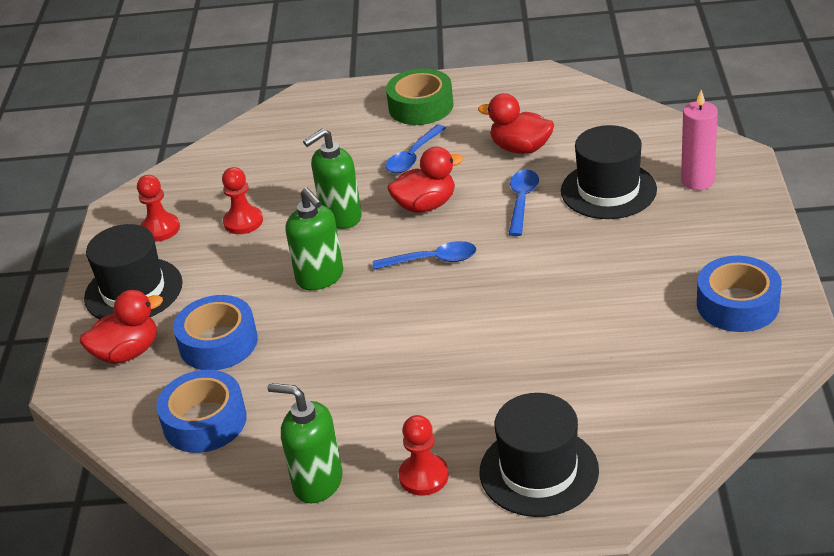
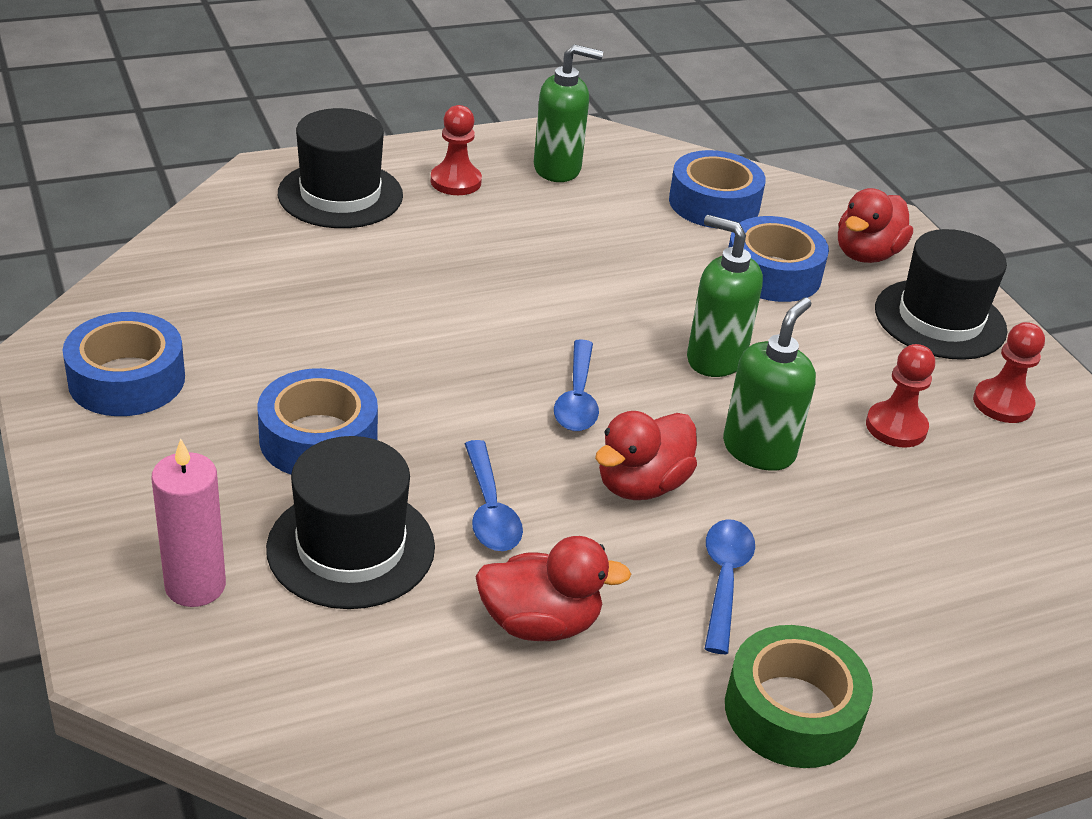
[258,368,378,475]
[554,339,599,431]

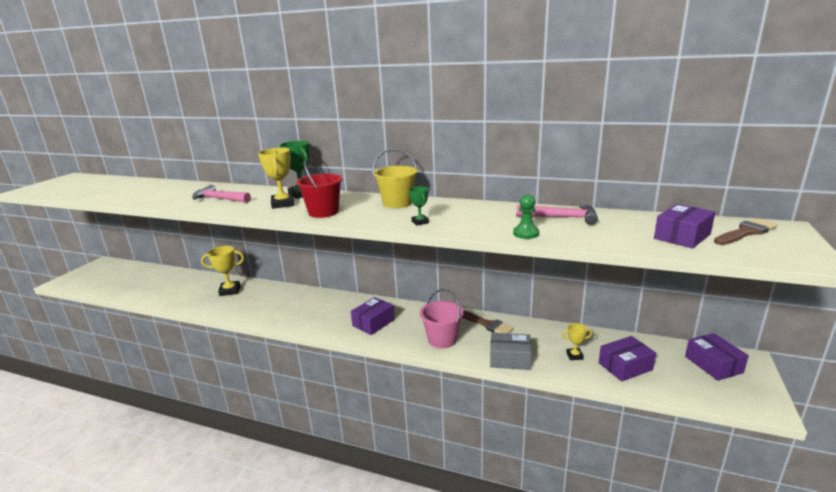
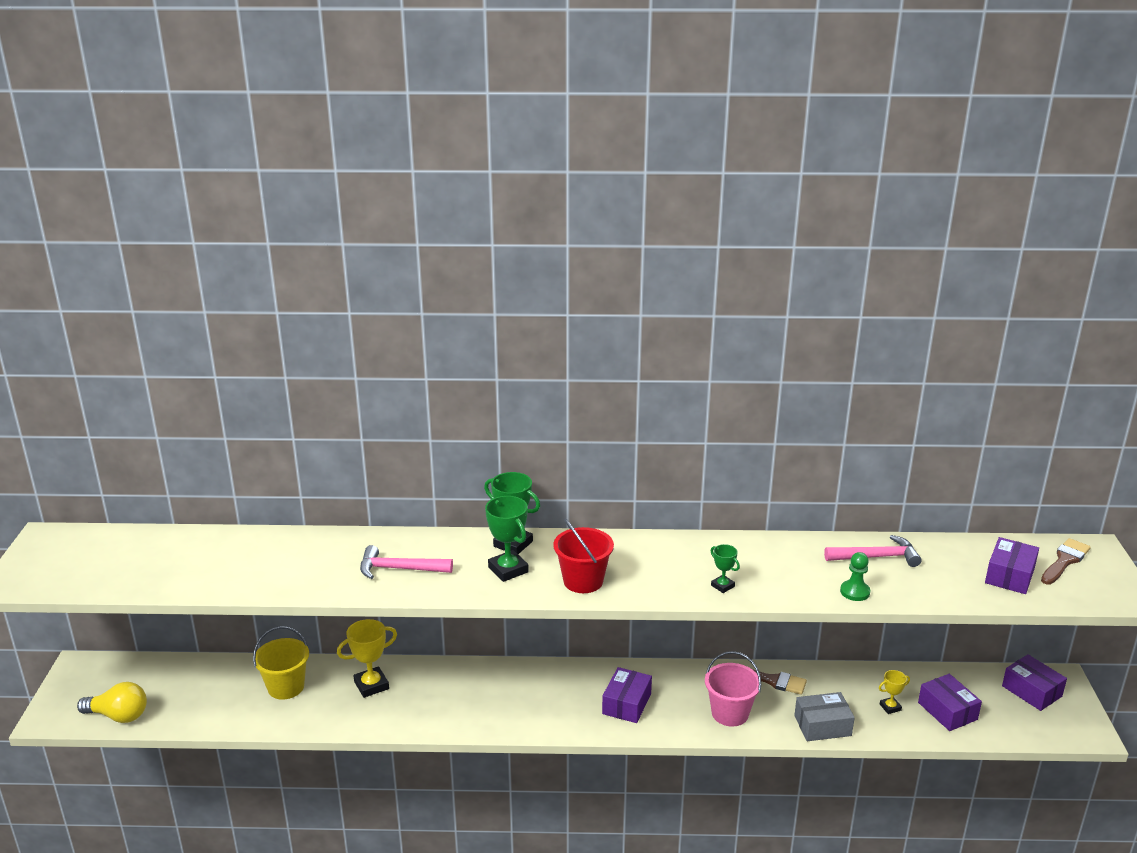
[77,682,147,723]
[253,626,309,700]
[485,496,529,582]
[918,674,982,731]

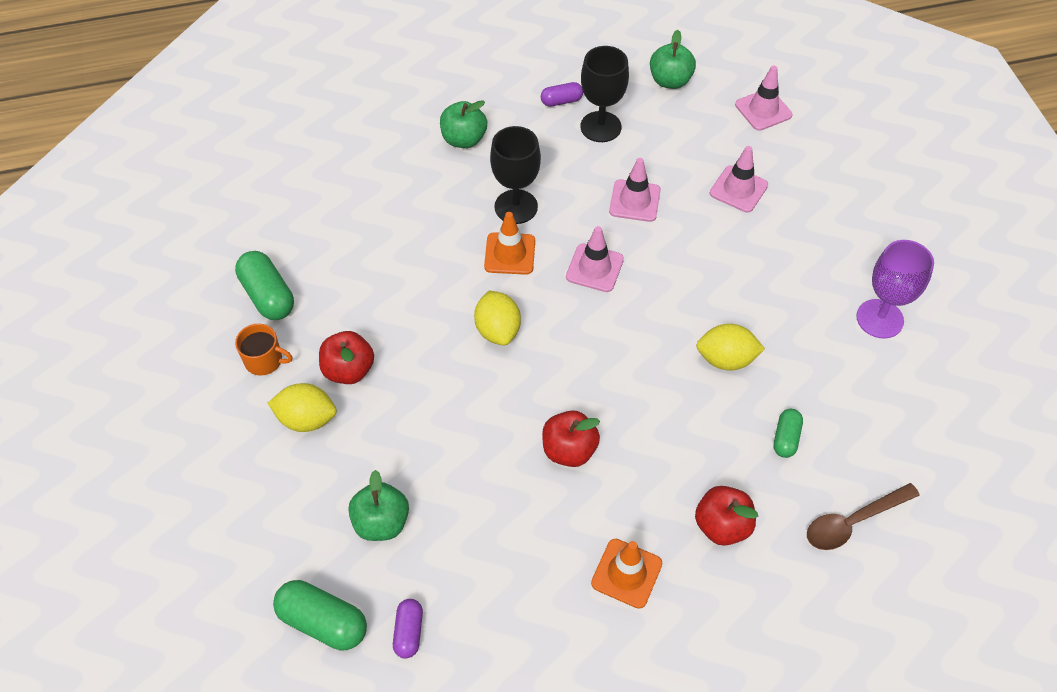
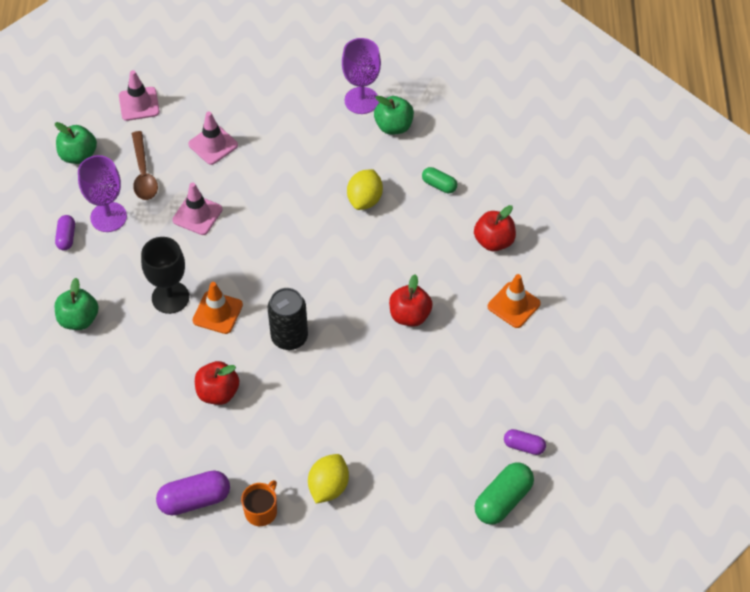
[78,155,127,232]
[132,131,158,200]
[156,470,230,516]
[195,361,239,405]
[268,288,308,350]
[374,96,414,135]
[566,226,624,292] (first image)

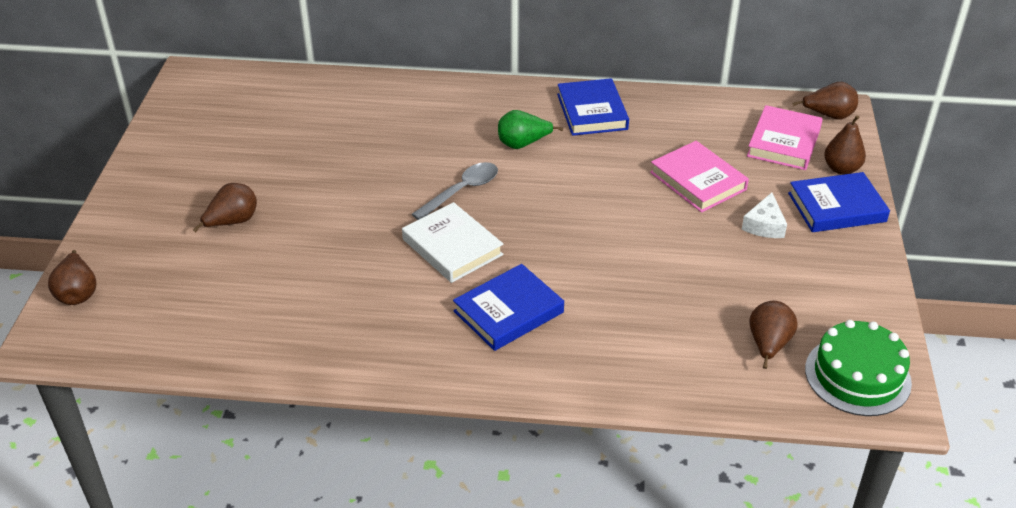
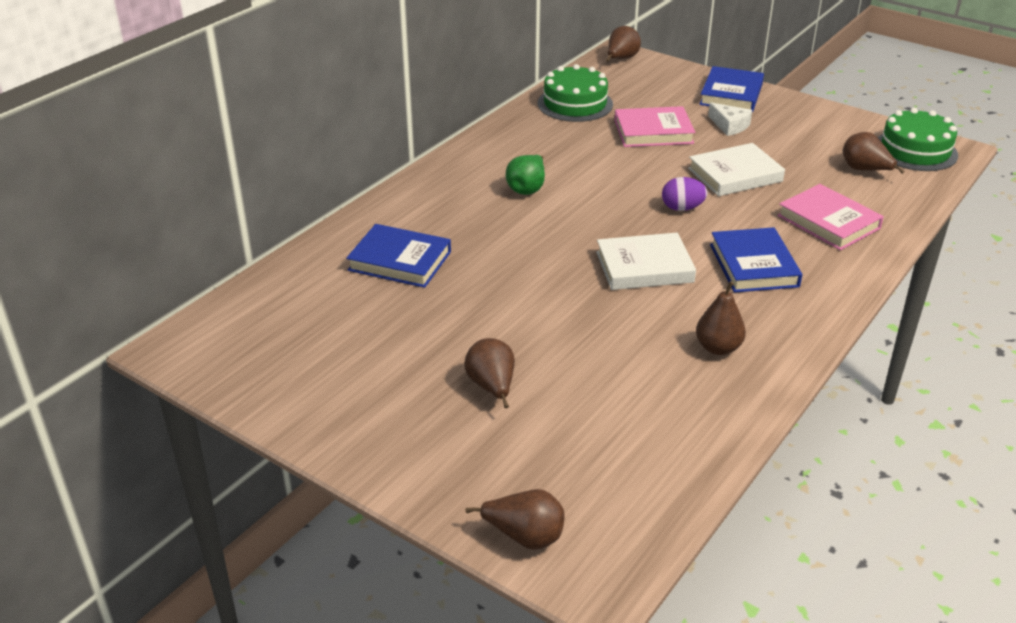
[346,224,451,288]
[537,64,613,122]
[662,177,708,211]
[688,143,785,196]
[696,281,746,355]
[777,184,884,250]
[412,162,498,220] (first image)

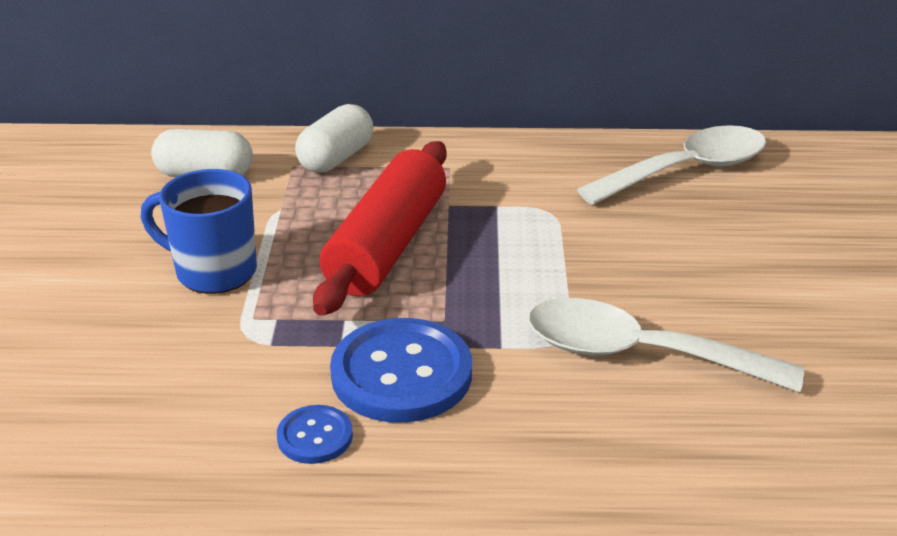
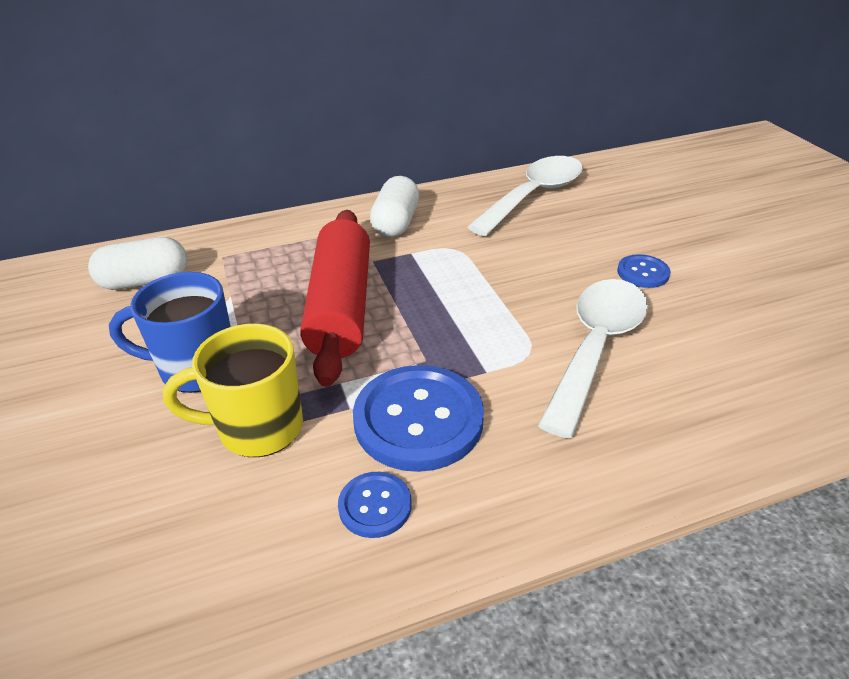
[163,323,303,457]
[370,176,419,237]
[538,279,648,438]
[617,254,671,288]

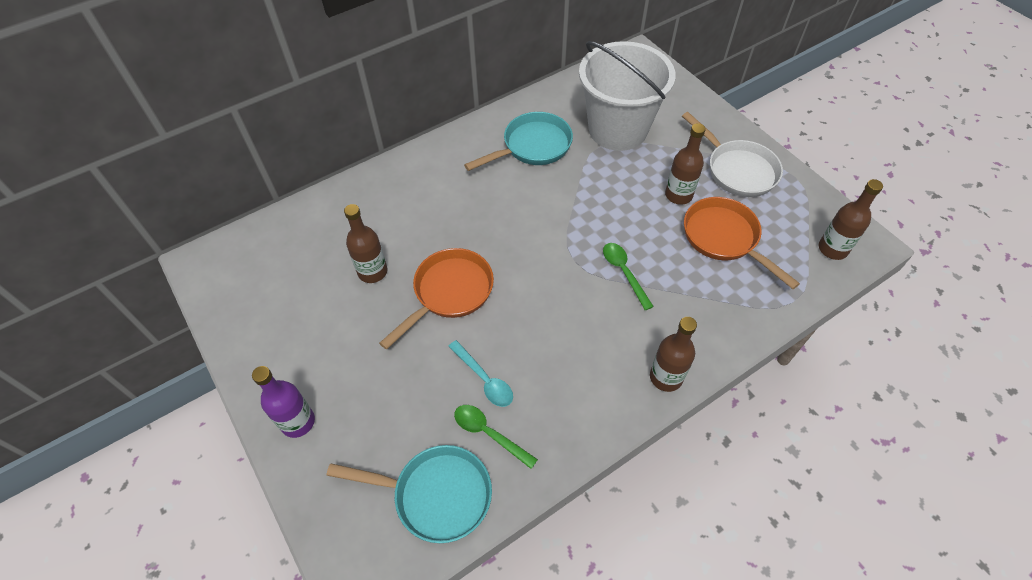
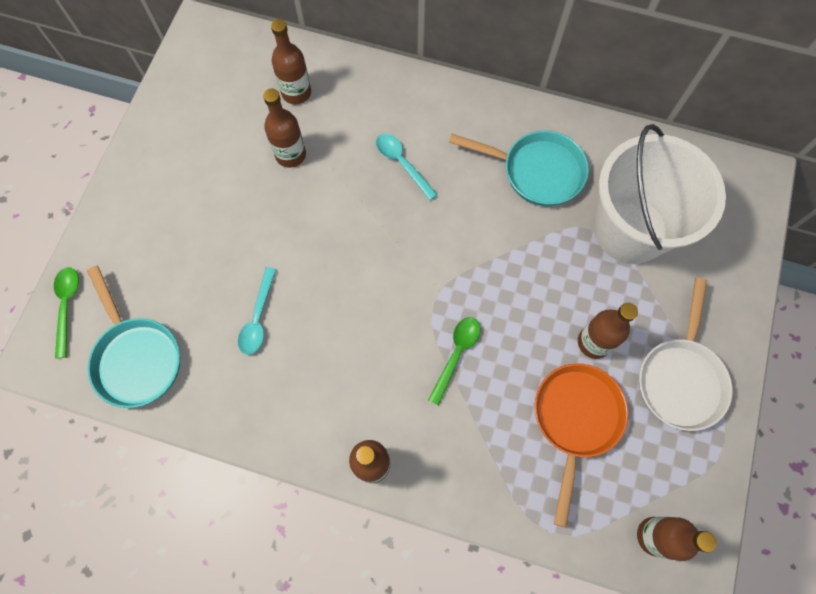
[54,267,79,358]
[271,19,311,104]
[376,134,438,200]
[252,366,315,438] (first image)
[379,248,494,350] (first image)

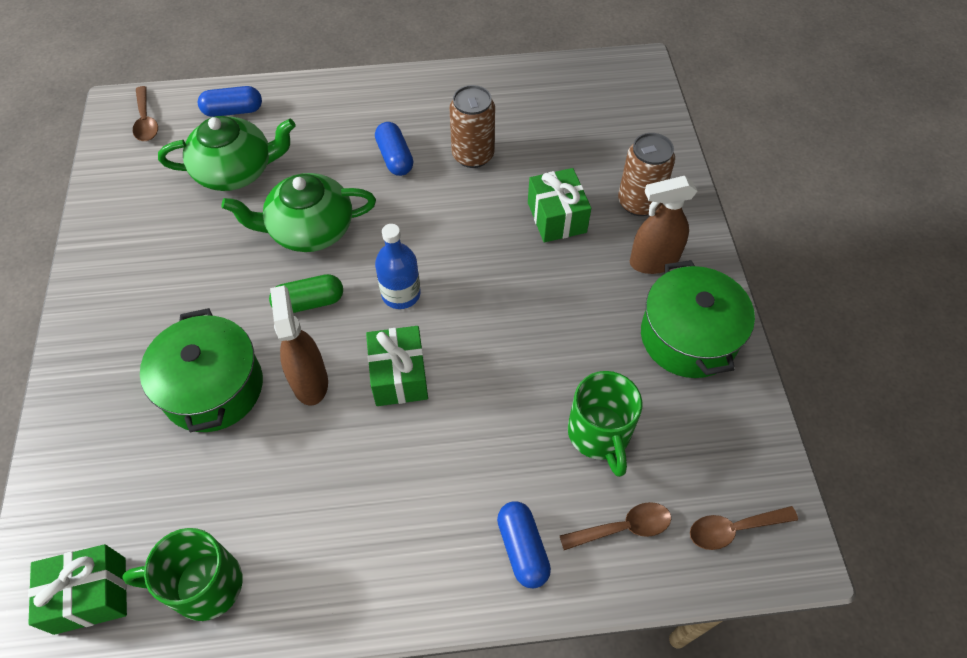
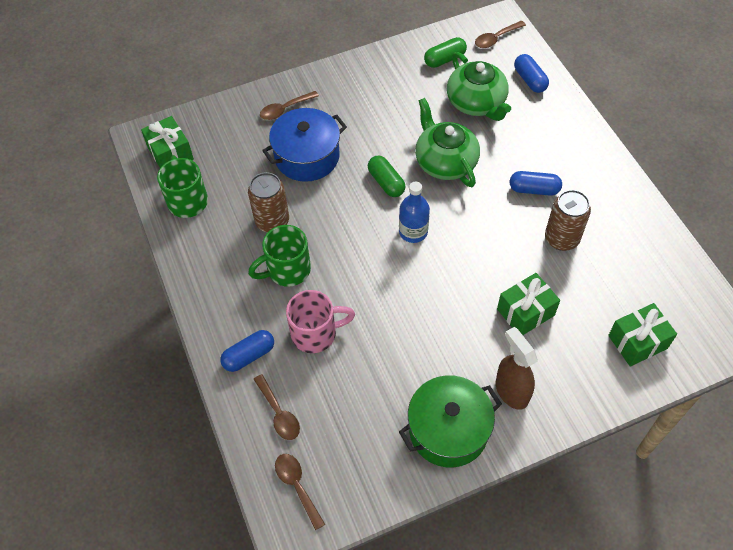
[248,172,289,232]
[248,225,311,287]
[260,91,319,120]
[262,108,347,182]
[286,290,355,353]
[424,37,467,68]
[510,171,562,196]
[608,303,677,367]
[270,286,328,406] (first image)

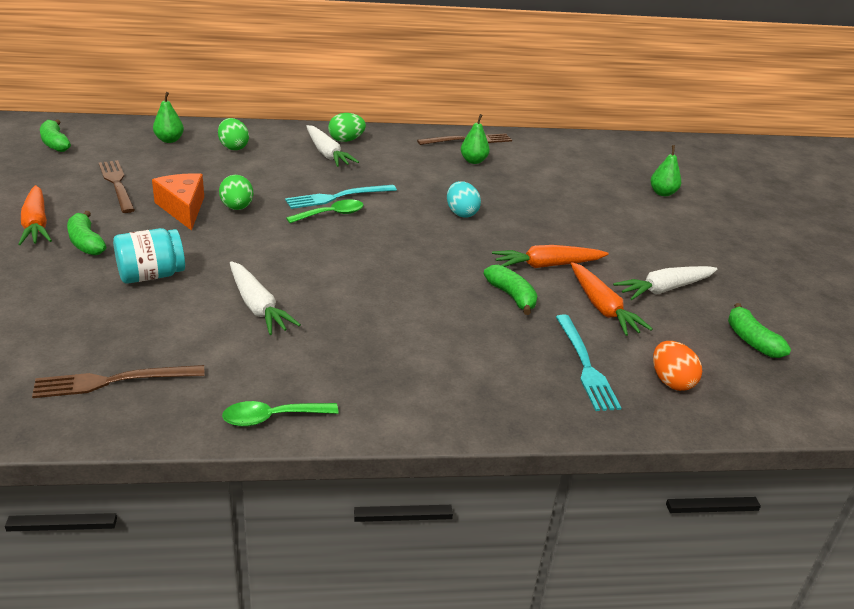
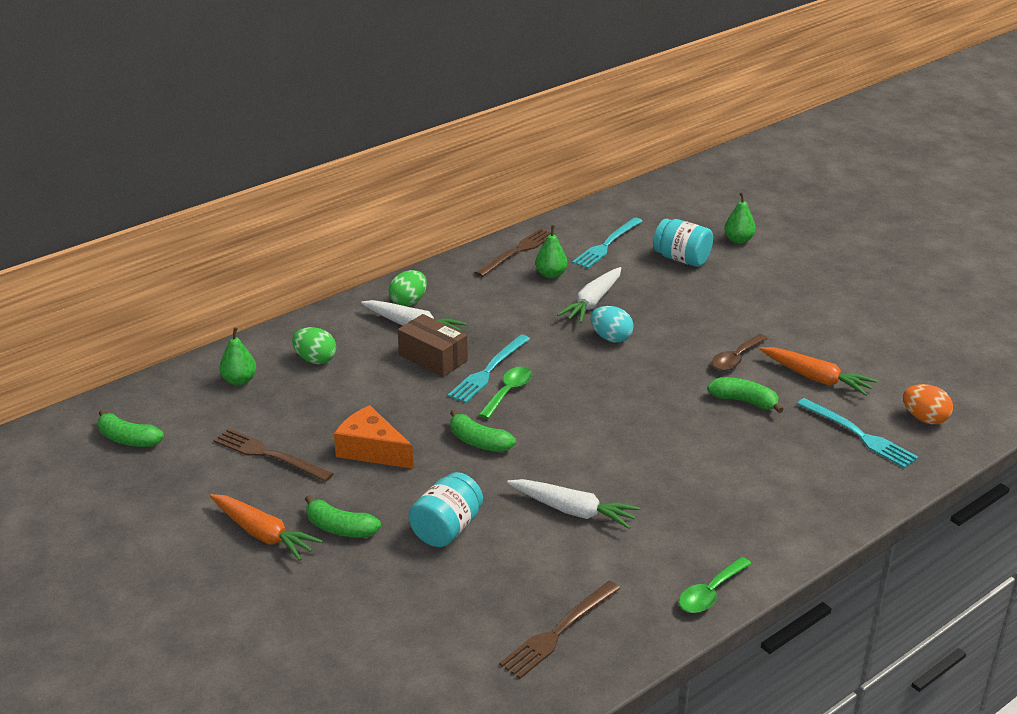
[398,314,468,377]
[450,410,516,452]
[557,267,621,323]
[572,217,643,269]
[653,218,713,267]
[712,334,768,371]
[219,175,253,210] (first image)

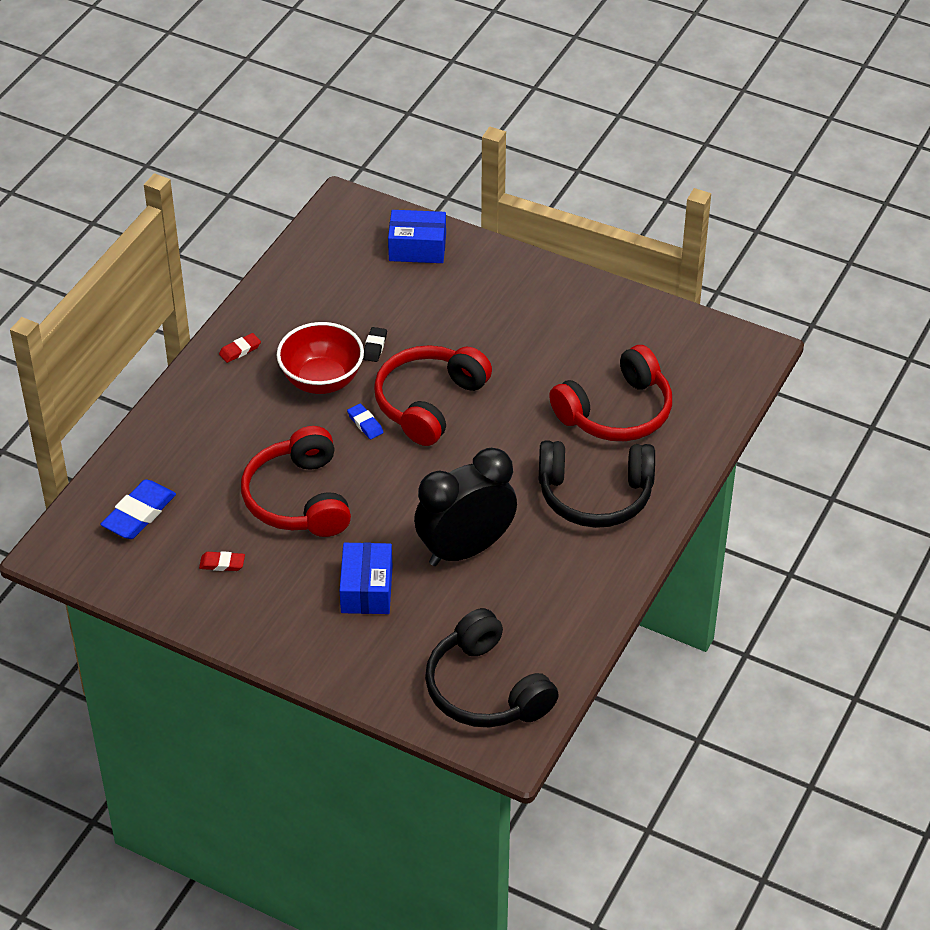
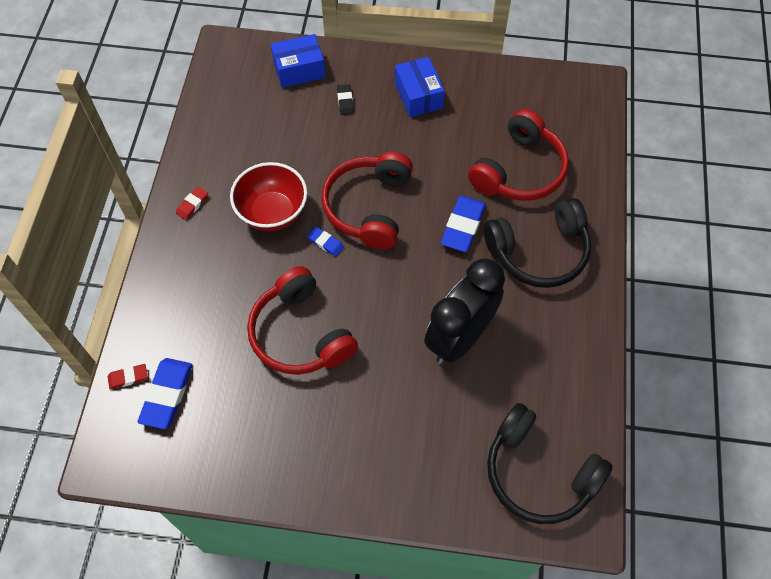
[108,364,147,389]
[337,84,354,115]
[395,57,445,117]
[441,196,486,252]

